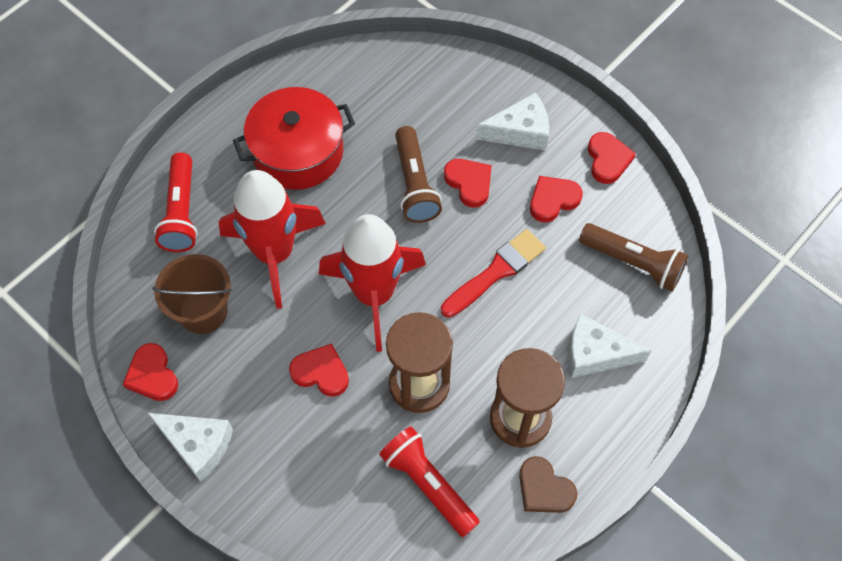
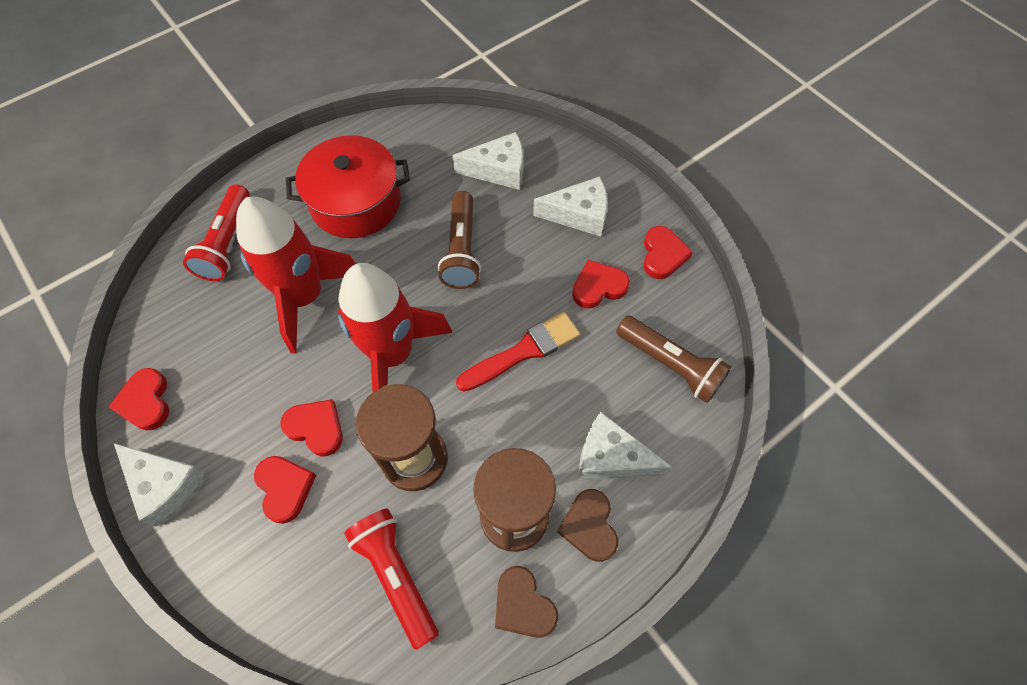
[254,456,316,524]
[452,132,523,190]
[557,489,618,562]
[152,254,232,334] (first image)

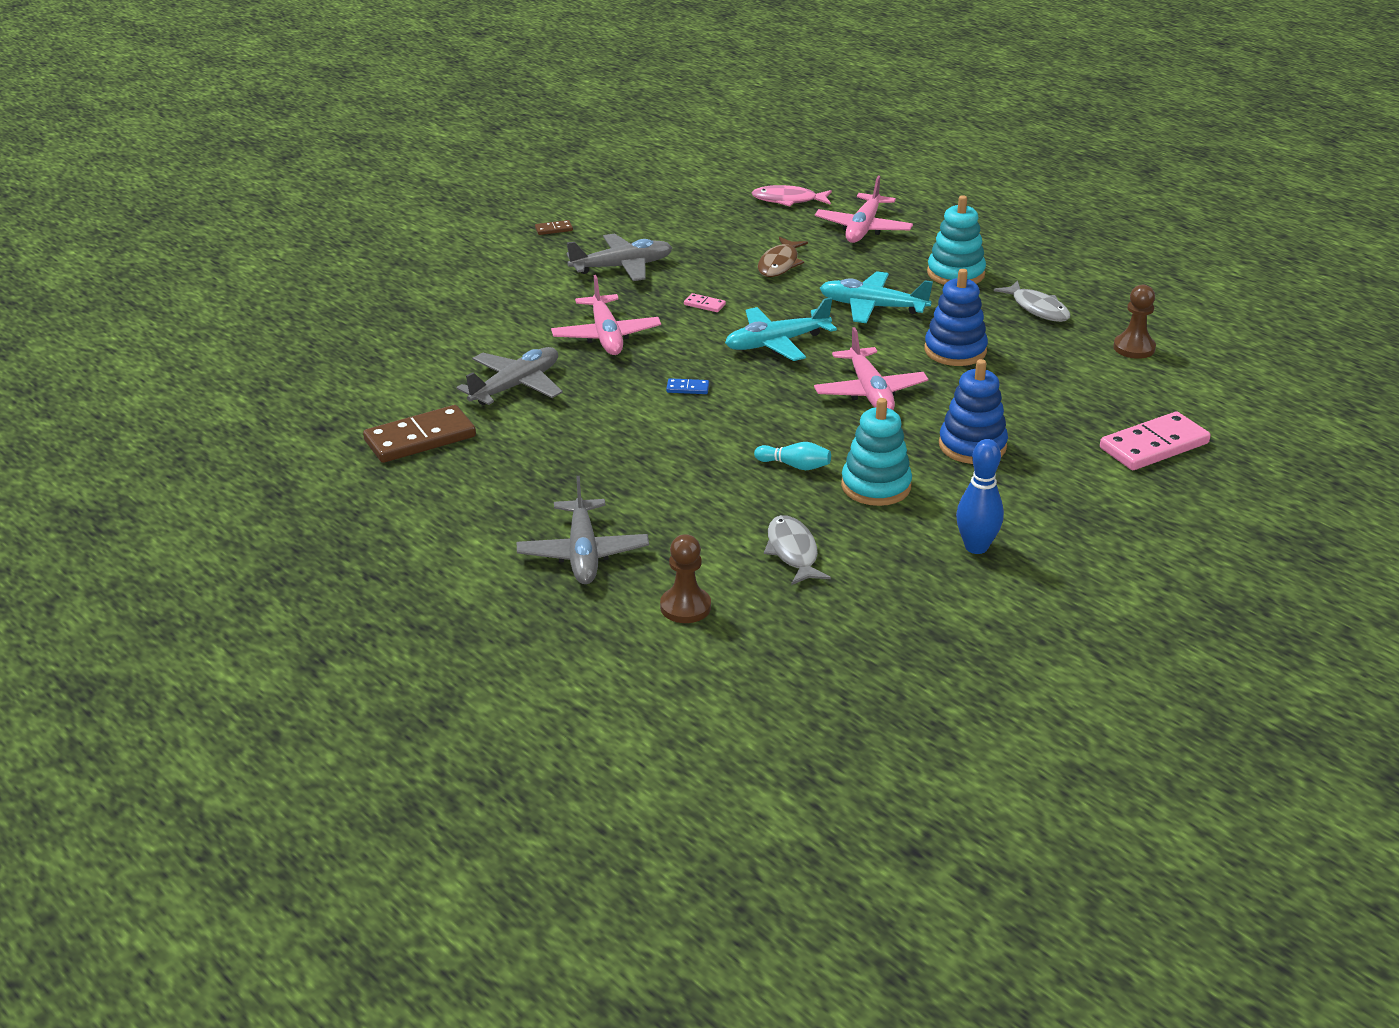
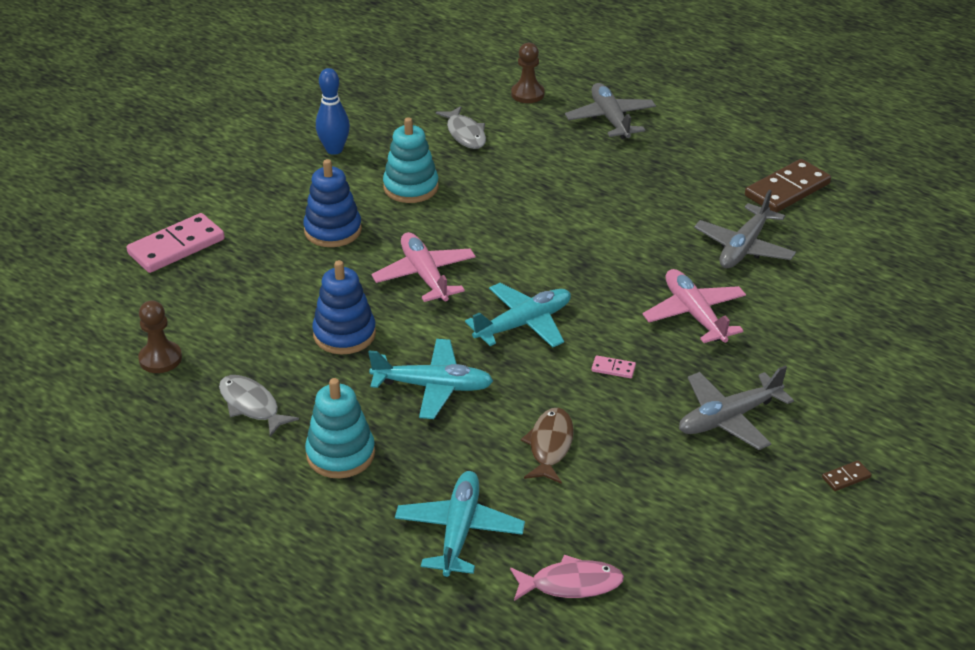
[395,471,525,577]
[666,378,709,394] (first image)
[754,442,831,470] (first image)

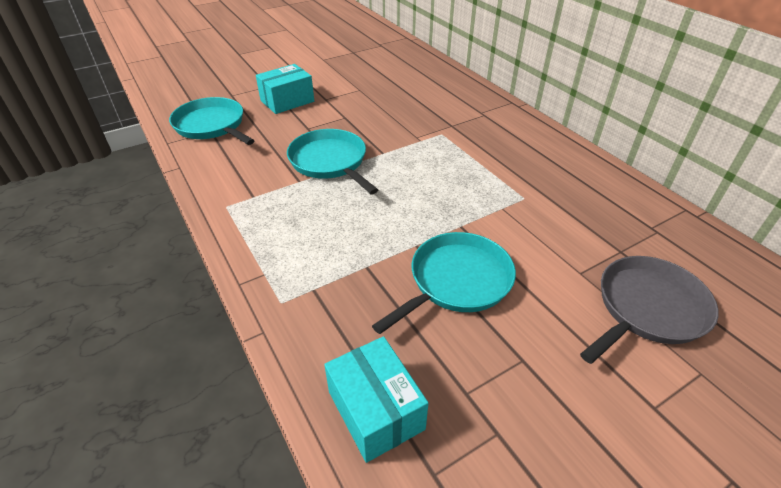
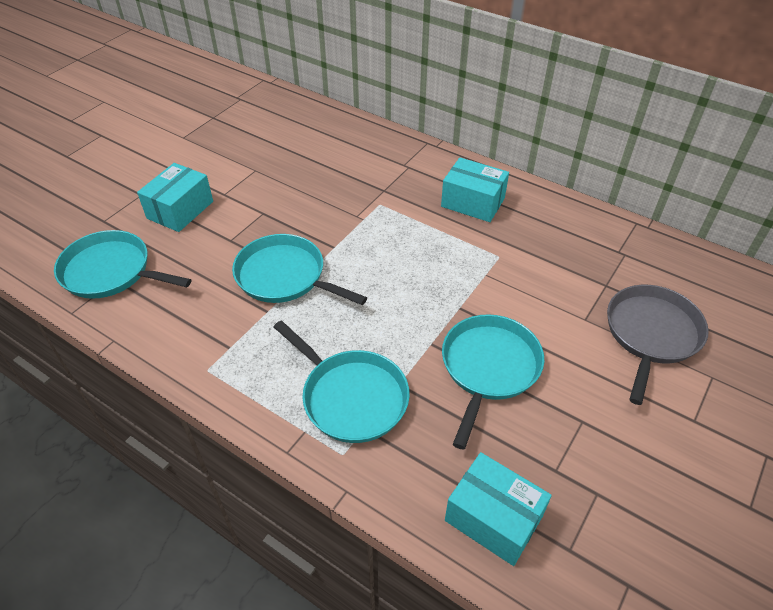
[274,321,410,443]
[441,158,509,222]

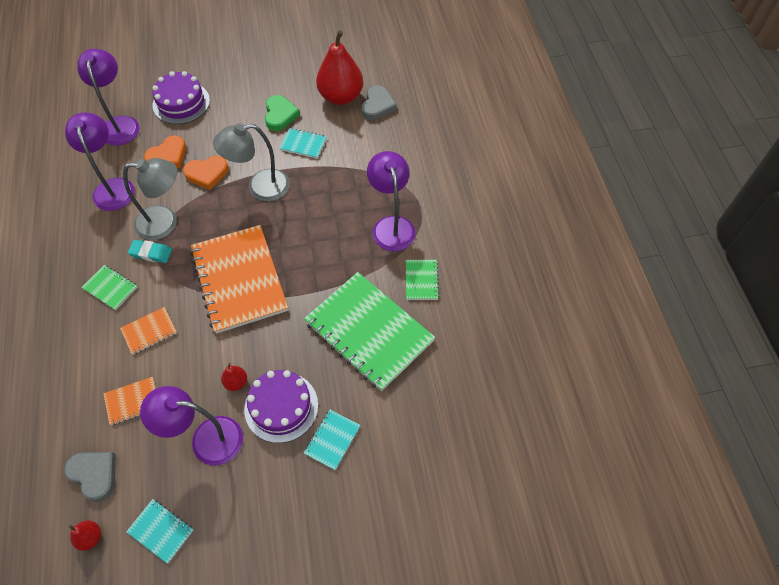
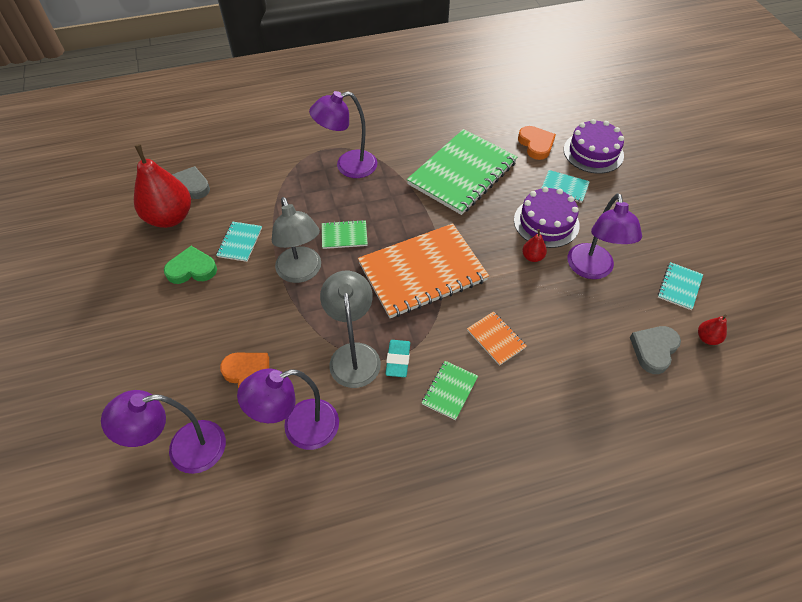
[322,220,368,249]
[518,126,556,160]
[564,119,624,174]
[103,377,156,425] (first image)

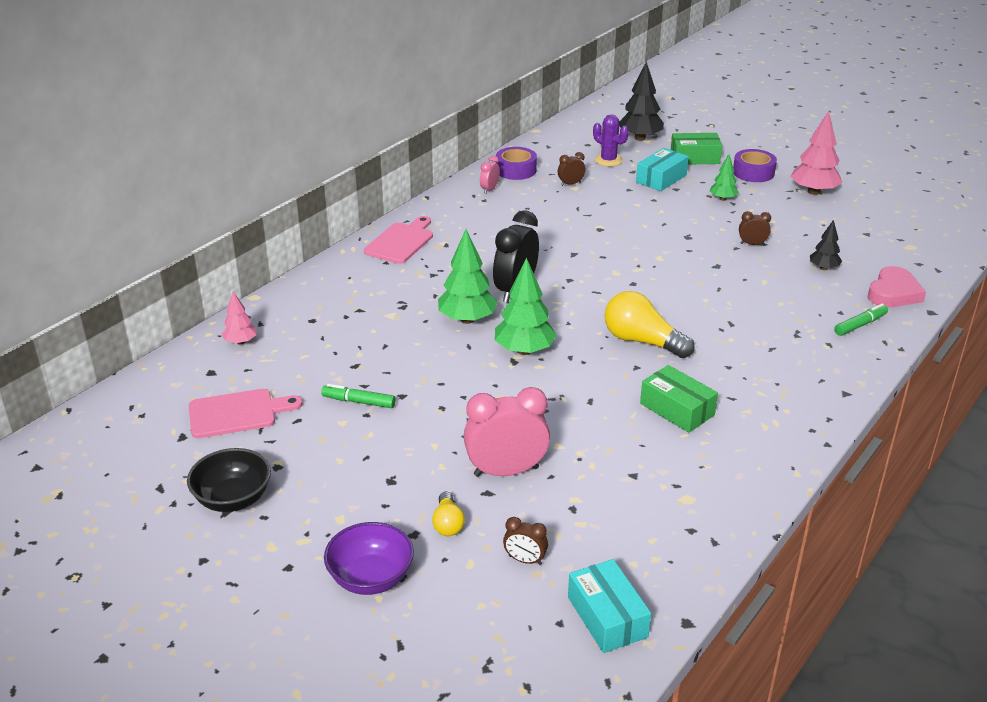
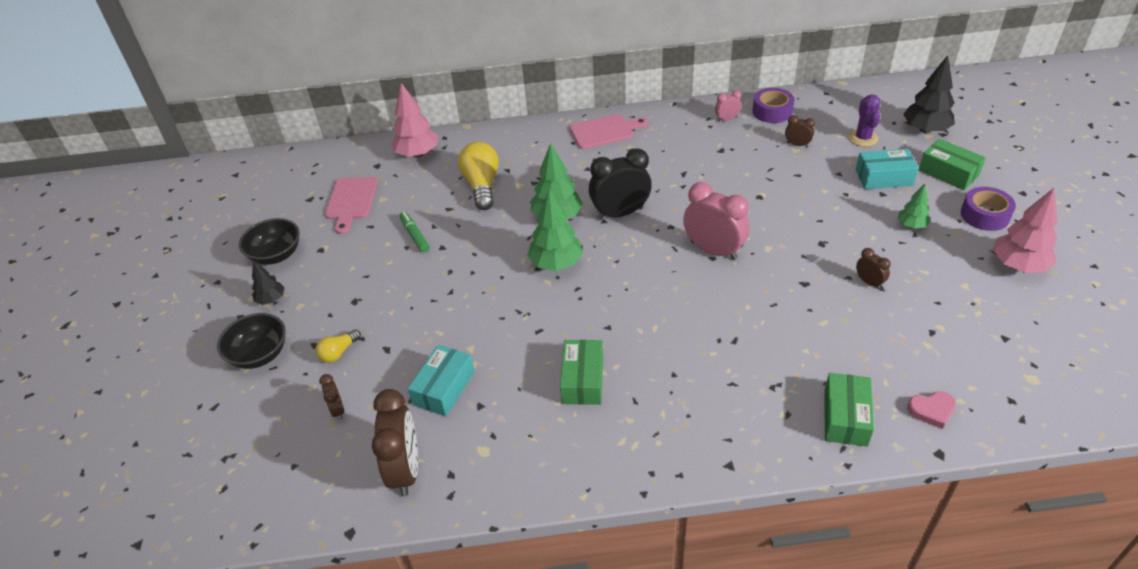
[217,313,286,369]
[252,260,284,305]
[325,177,378,234]
[372,389,418,496]
[391,83,438,158]
[408,345,475,416]
[458,142,499,210]
[683,182,749,260]
[824,373,874,447]
[907,391,956,429]

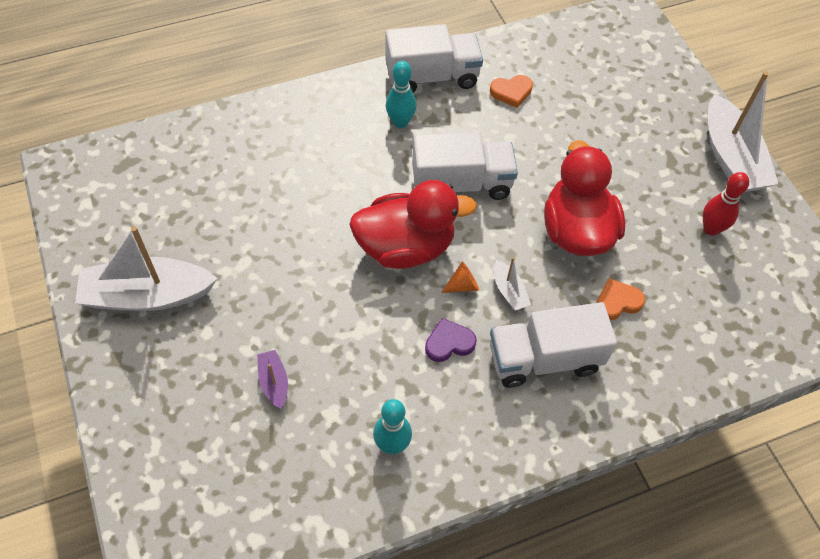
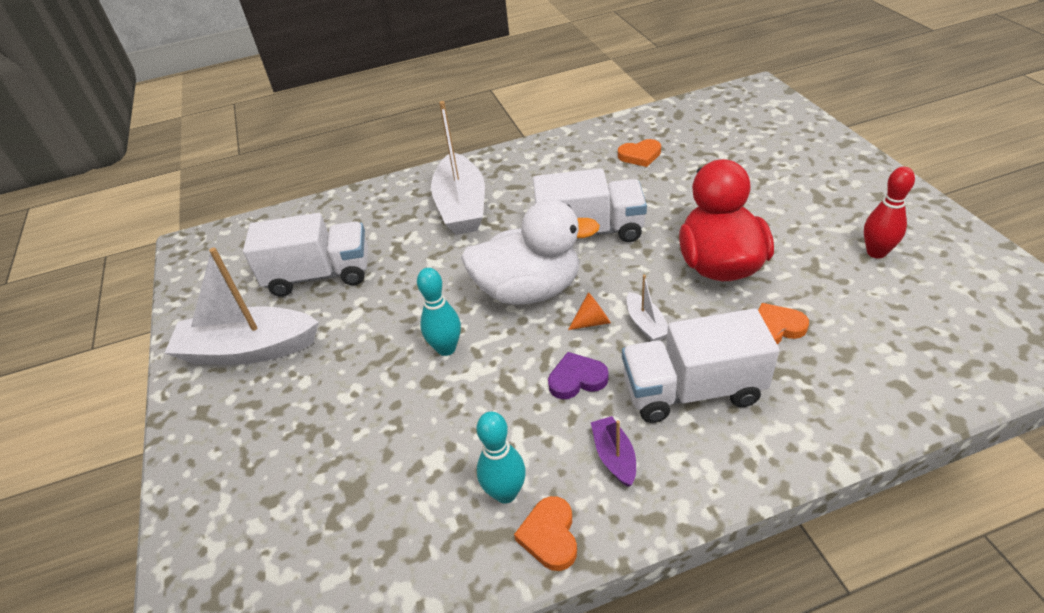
[243,213,368,297]
[417,268,461,356]
[431,101,485,235]
[461,199,600,305]
[514,496,577,571]
[591,416,636,487]

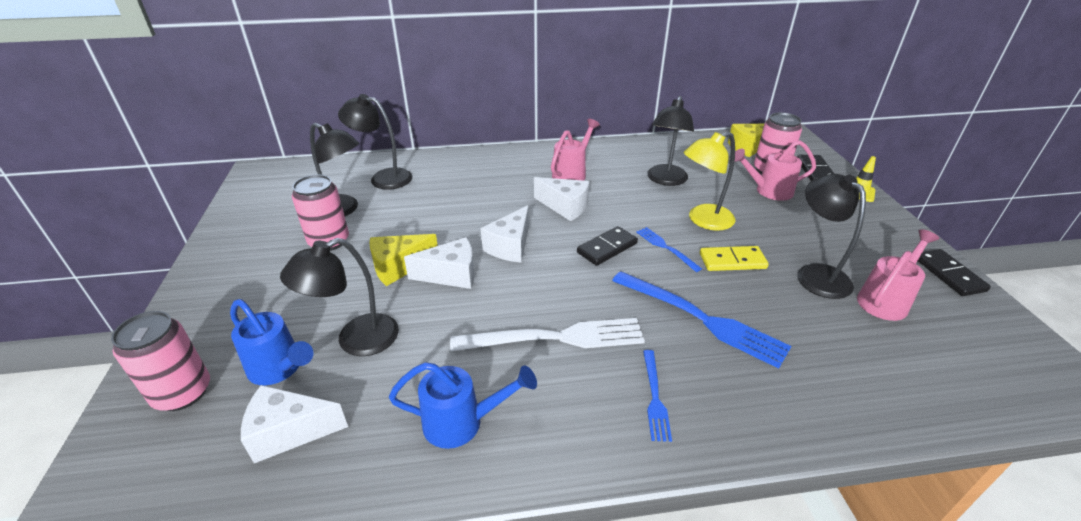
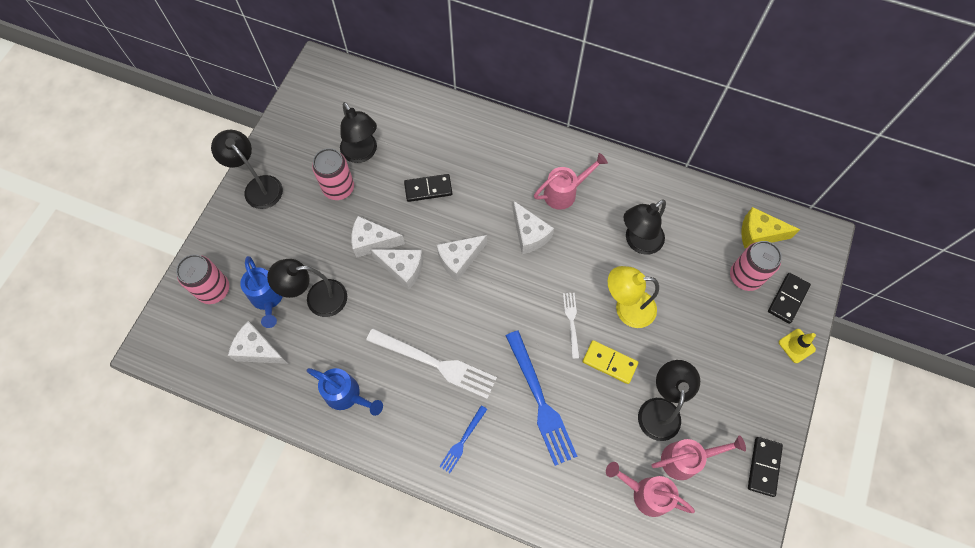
[211,130,283,209]
[351,216,405,258]
[404,174,453,202]
[563,293,579,359]
[606,462,695,517]

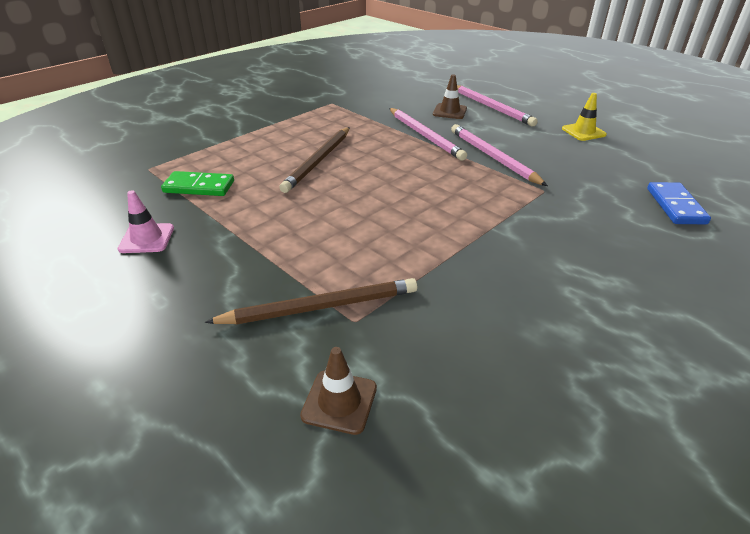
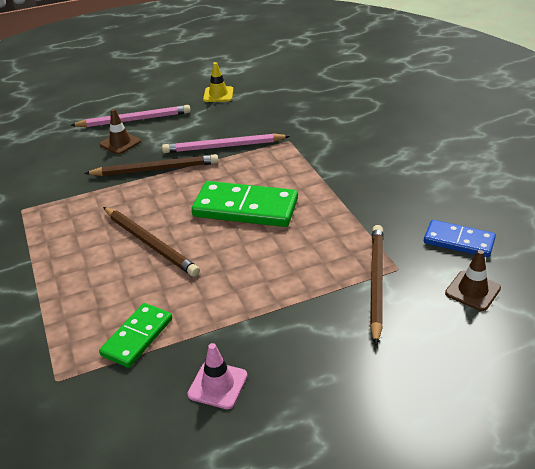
[84,154,218,176]
[191,181,298,227]
[424,220,496,258]

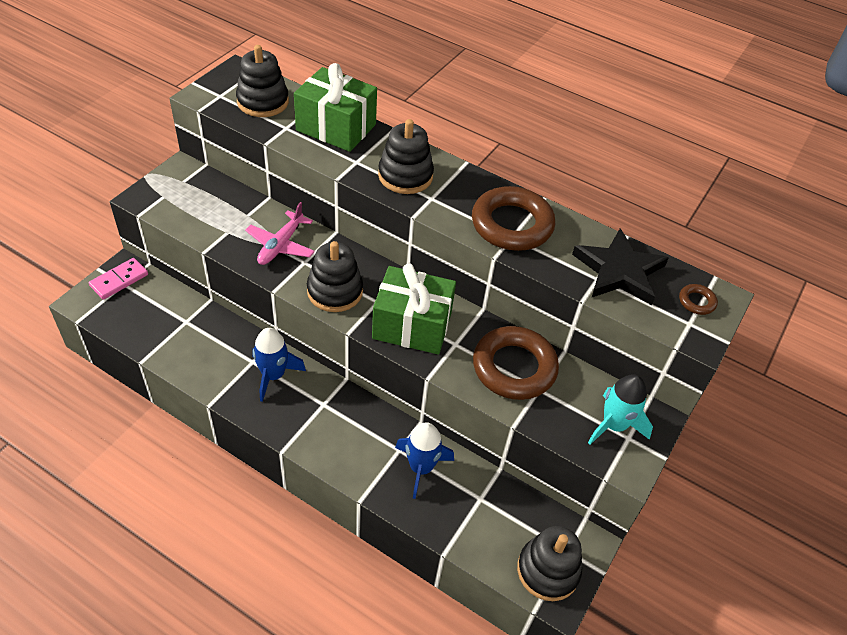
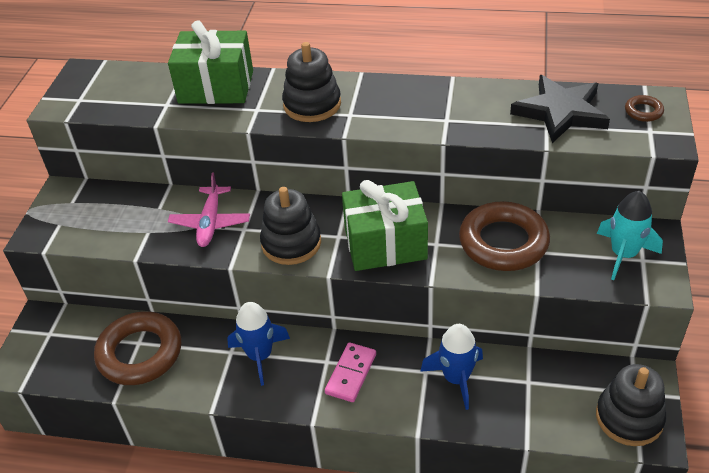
[94,311,181,385]
[325,342,376,402]
[236,45,289,117] (first image)

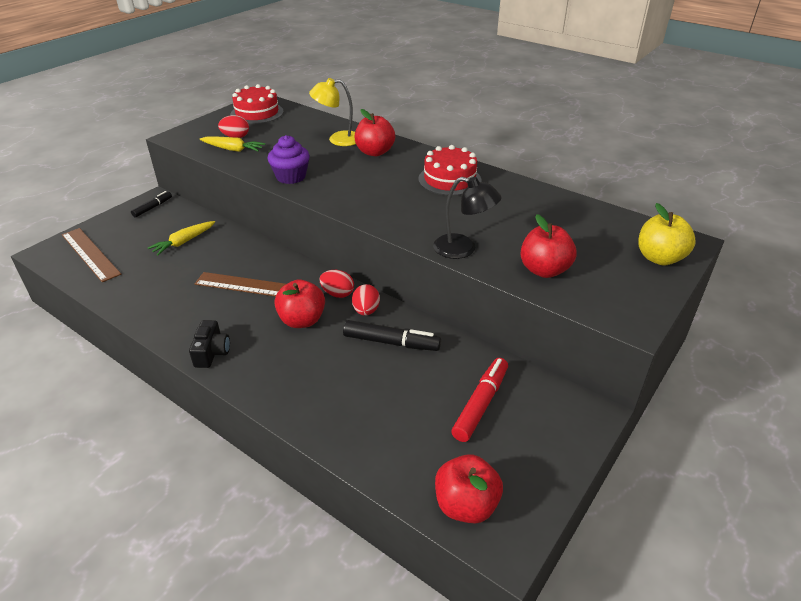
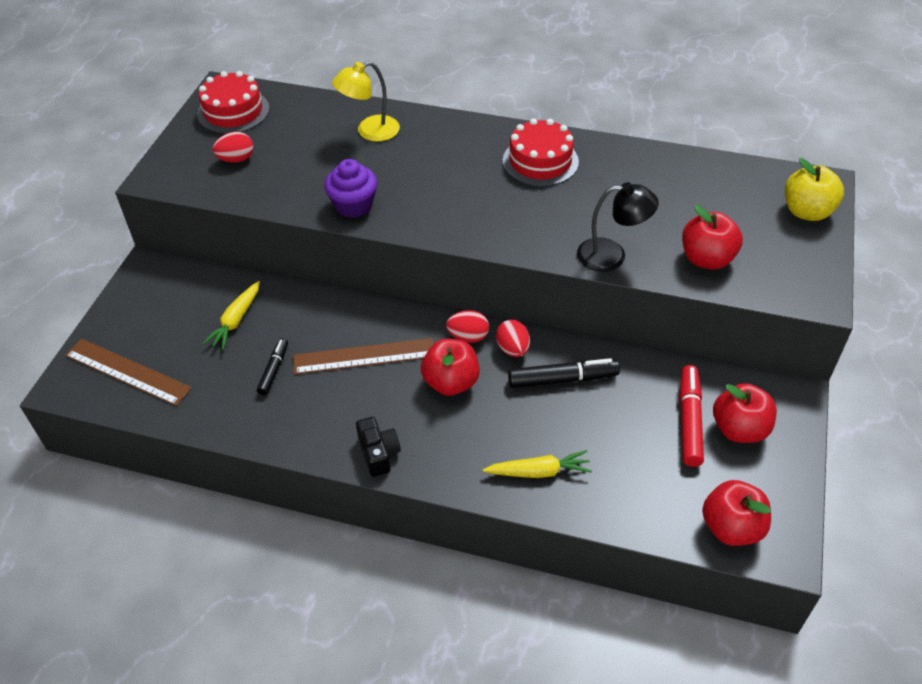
[257,338,288,395]
[483,450,592,478]
[713,383,777,443]

